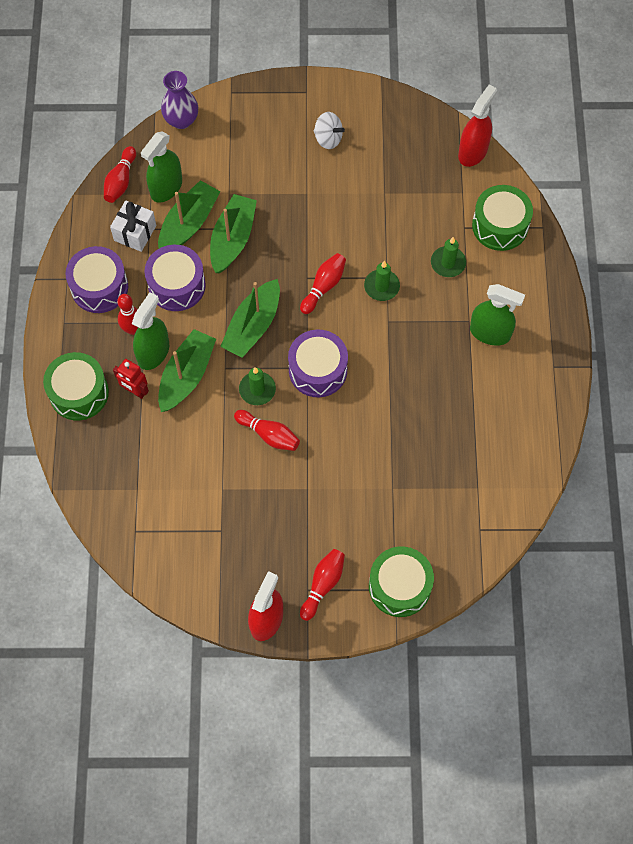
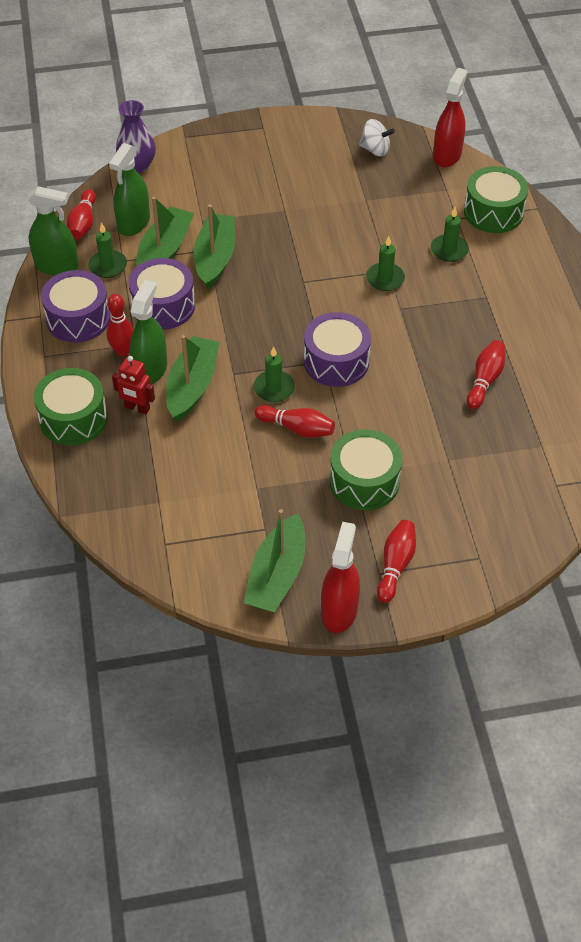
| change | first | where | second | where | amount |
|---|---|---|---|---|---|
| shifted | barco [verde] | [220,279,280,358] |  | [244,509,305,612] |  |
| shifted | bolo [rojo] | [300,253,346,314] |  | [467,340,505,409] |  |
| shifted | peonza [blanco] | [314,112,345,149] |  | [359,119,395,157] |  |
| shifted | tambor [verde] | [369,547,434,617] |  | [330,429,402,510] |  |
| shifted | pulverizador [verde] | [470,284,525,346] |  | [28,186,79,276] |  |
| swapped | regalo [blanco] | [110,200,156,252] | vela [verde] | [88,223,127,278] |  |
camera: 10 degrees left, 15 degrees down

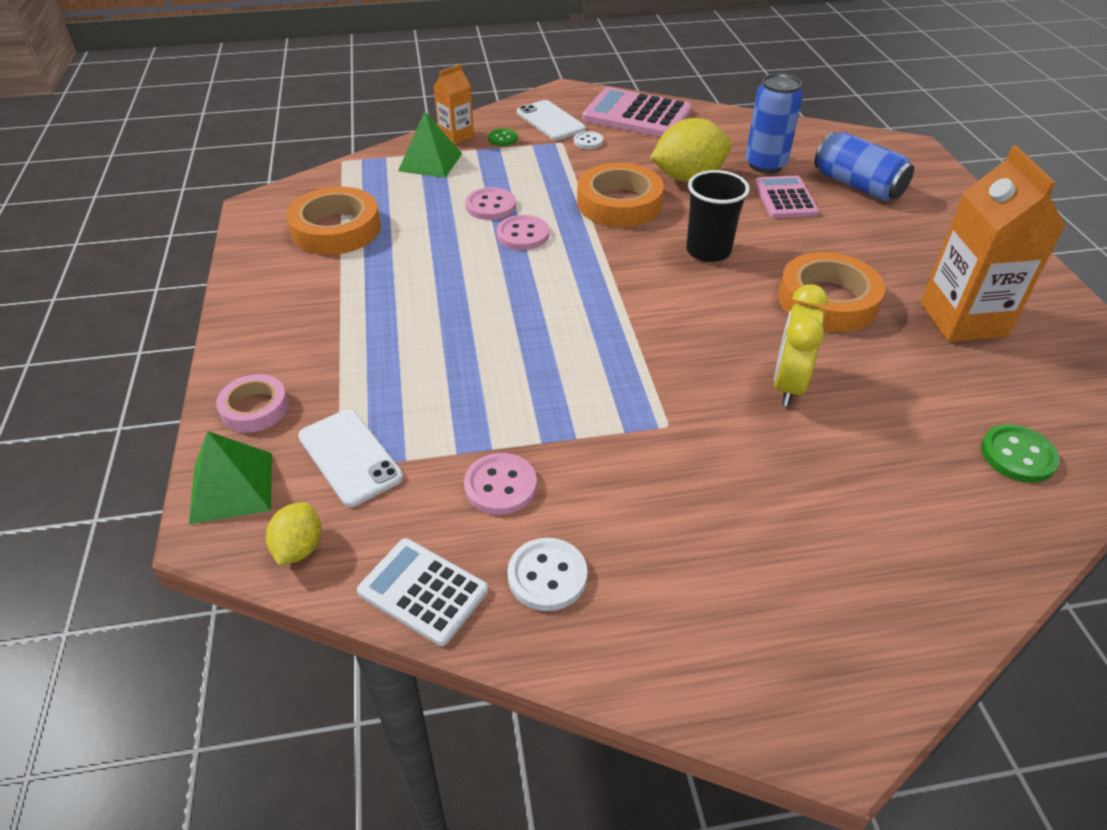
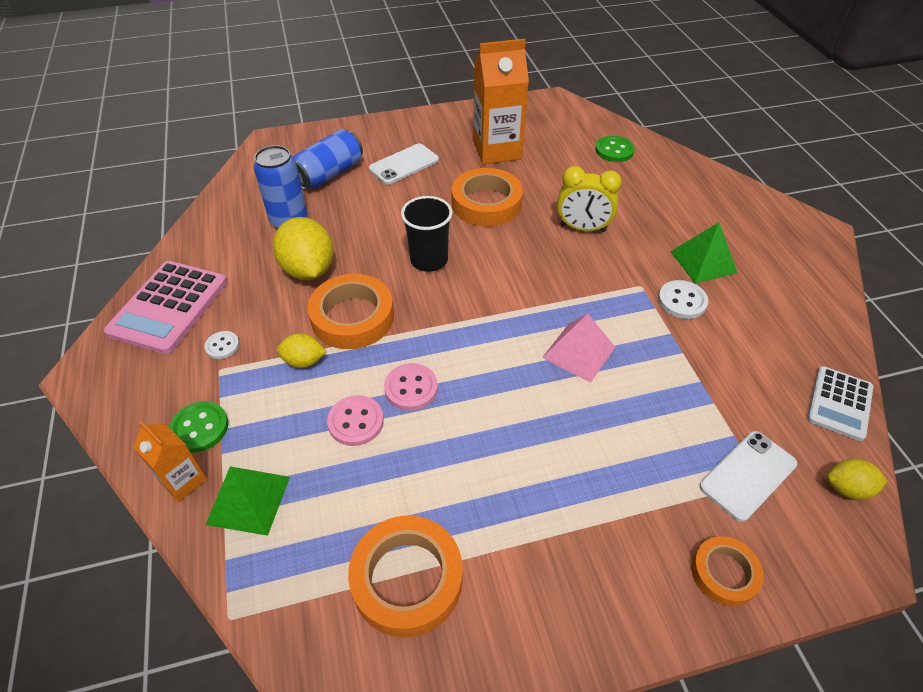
| change | first | where | second | where | amount |
|---|---|---|---|---|---|
| gone | botón [rosa] | [464,453,537,515] |  |  |  |
| gone | calculadora [rosa] | [754,176,819,218] |  |  |  |
| new |  |  | limón [amarillo] | [277,333,326,368] |  |
| new |  |  | pirámide [rosa] | [542,313,615,383] |  |
| shifted | pirámide [verde] | [189,431,272,525] |  | [670,222,738,283] |  |
| shifted | botón [blanco] | [507,538,587,611] |  | [658,280,708,319] |  |
| shifted | móvil [blanco] | [517,100,586,140] |  | [369,143,439,185] |  |
| repainted | cinta adhesiva [rosa] | [216,374,288,433] | cinta adhesiva [naranja] | [691,536,764,607] |  |
| scaled | botón [verde] | [488,128,517,146] |  | [169,401,228,453] | x1.53 |
camera: 95 degrees left, 5 degrees up

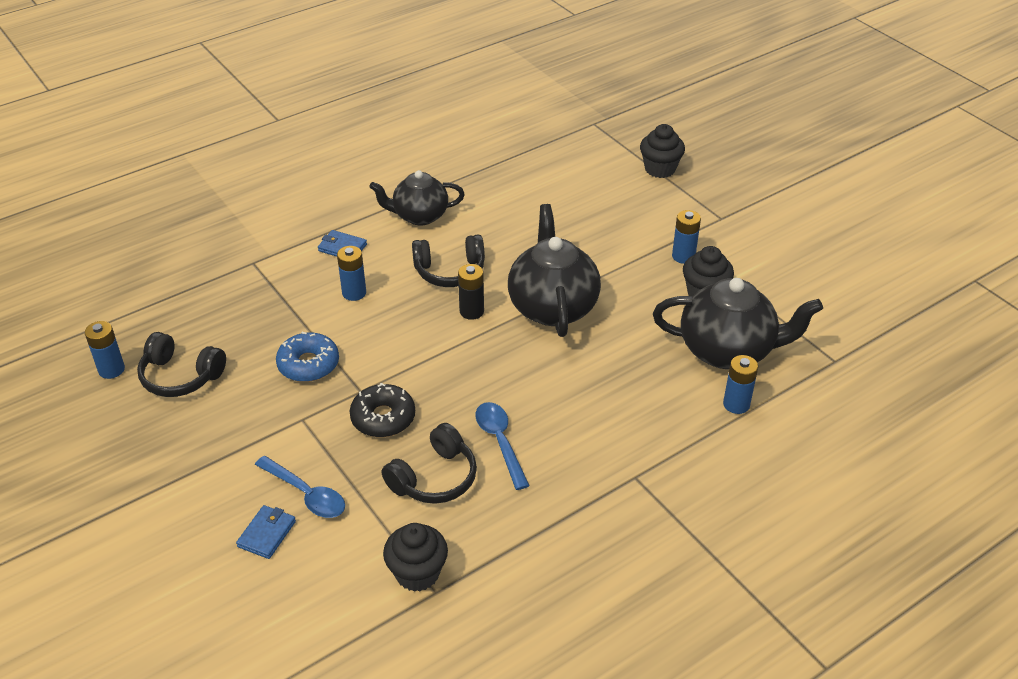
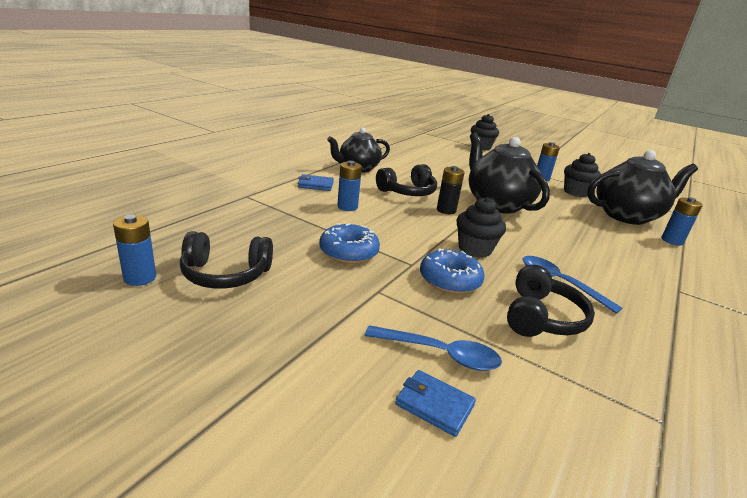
| change | first | where | second | where | amount |
|---|---|---|---|---|---|
| shifted | magdalena [negro] | [383,523,448,592] |  | [456,197,506,258] |  |
| repainted | rosquilla [negro] | [350,383,415,437] | rosquilla [azul] | [420,249,485,294] |  |
| rotated | cartera [azul] | [236,505,296,559] |  | [395,370,476,437] | 60 degrees counterclockwise |
camera: 25 degrees left, 15 degrees down

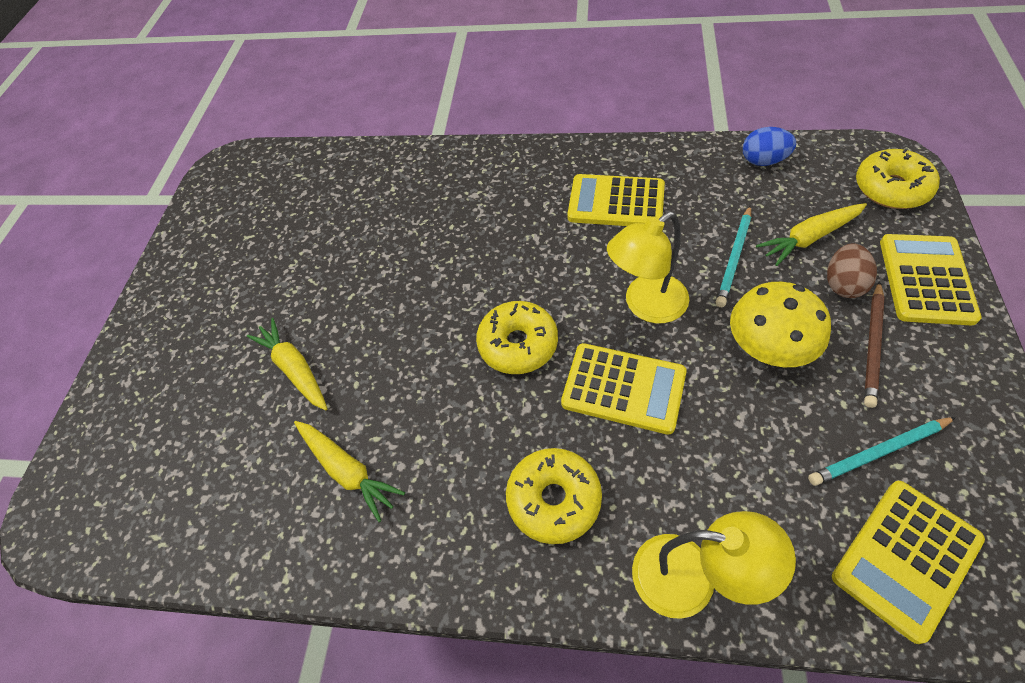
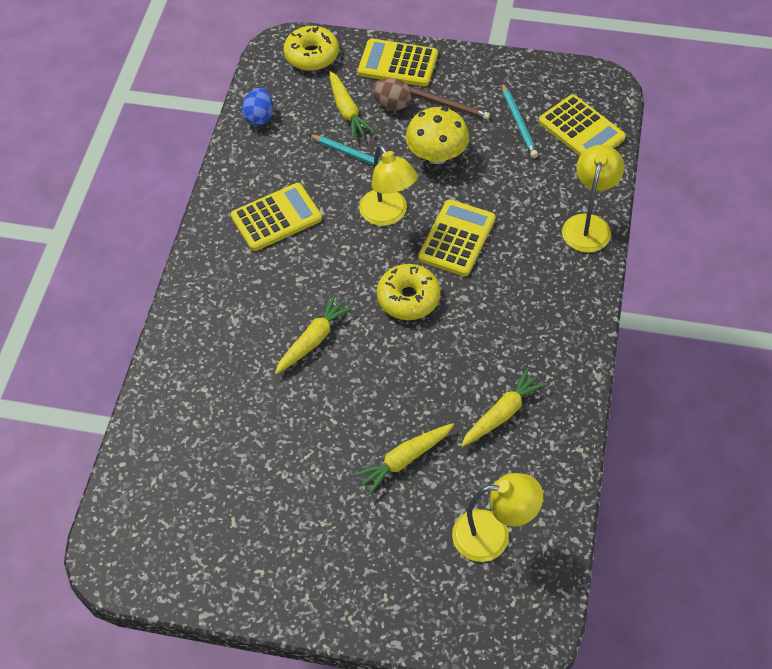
| change | first | where | second | where | amount |
|---|---|---|---|---|---|
| gone | rosquilla [amarillo] | [506,448,602,544] |  |  |  |
| new |  |  | zanahoria [amarillo] | [275,295,354,374] |  |
| new |  |  | lámpara [amarillo] | [452,473,543,562] |  |
| rotated | calculadora [amarillo] | [568,174,665,226] |  | [231,183,322,251] | 135 degrees counterclockwise |
camera: 90 degrees left, 0 degrees up

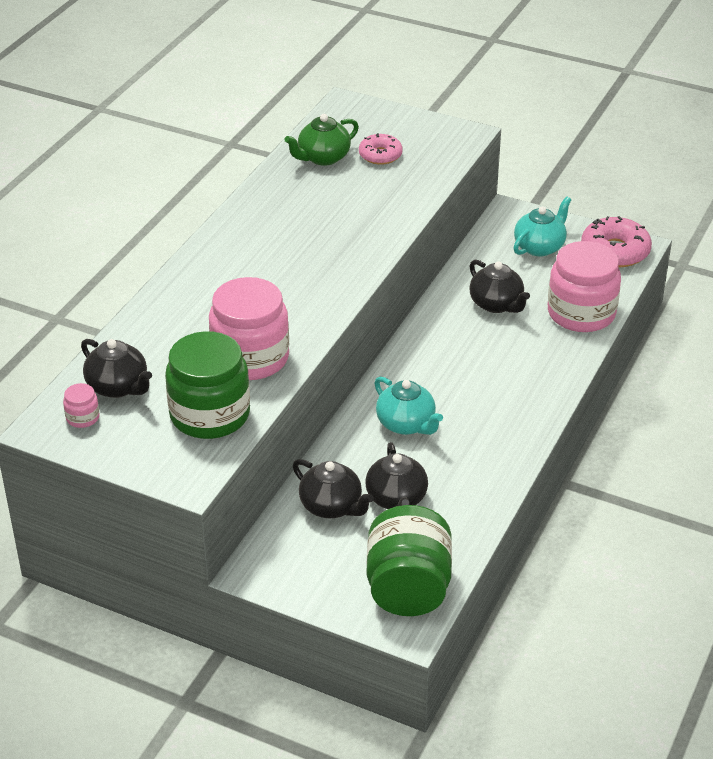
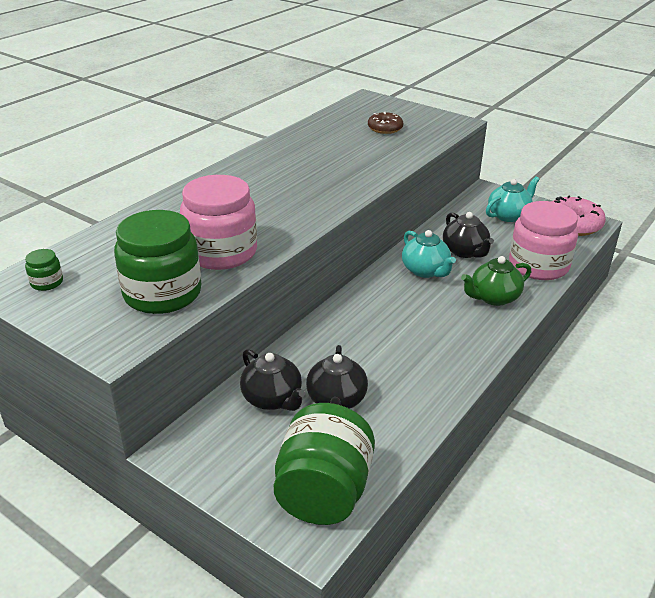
| change | first | where | second | where | amount |
|---|---|---|---|---|---|
| gone | tetera [negro] | [81,339,152,398] |  |  |  |
| shifted | tetera [verde] | [284,114,359,166] |  | [461,256,531,306] |  |
| shifted | tetera [turquesa] | [374,376,443,435] |  | [402,230,456,278] |  |
| repainted | tarro [rosa] | [63,383,100,428] | tarro [verde] | [25,249,63,291] |  |
| repainted | rosquilla [rosa] | [359,133,403,165] | rosquilla [marrón] | [368,111,403,134] |  |
camera: 10 degrees right, 5 degrees down

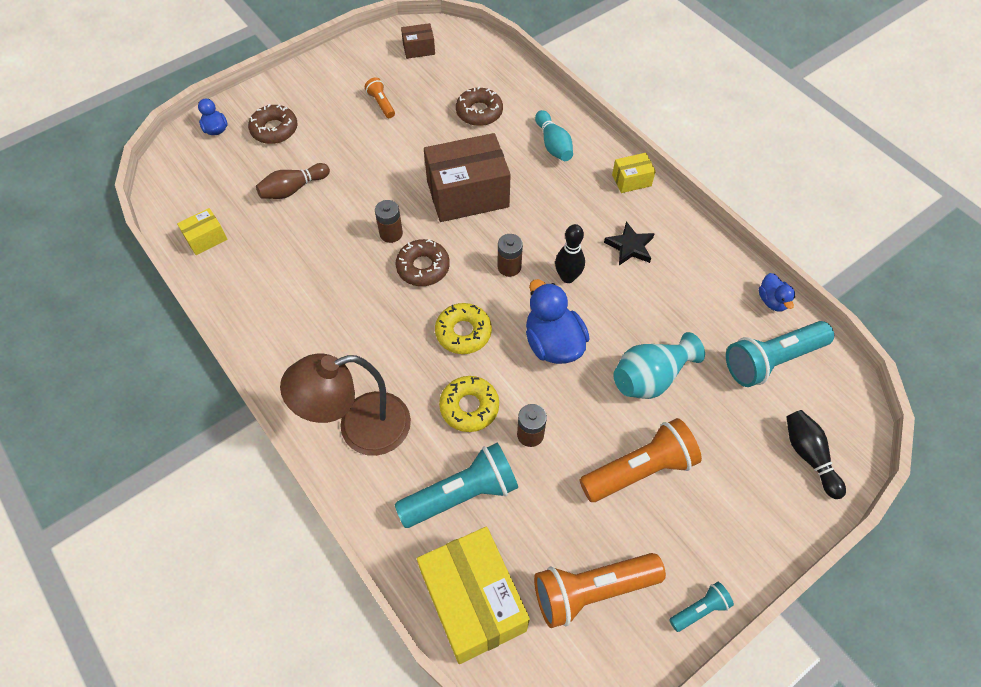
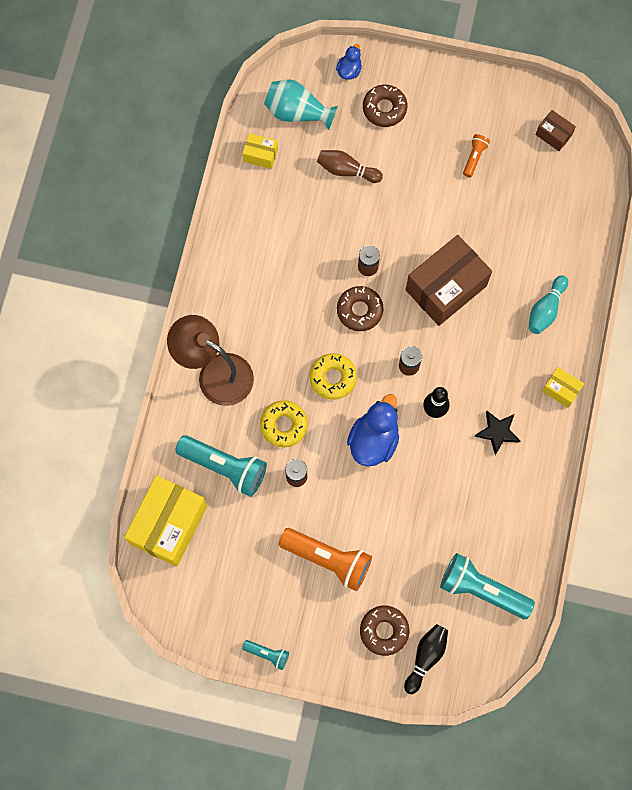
| change | first | where | second | where | amount |
|---|---|---|---|---|---|
| gone | lámpara de mano [naranja] | [534,553,666,628] |  |  |  |
| gone | pato [azul] | [759,273,795,312] |  |  |  |
| shifted | rosquilla [marrón] | [456,87,503,126] |  | [360,606,409,656] |  |
| shifted | florero [turquesa] | [614,332,705,399] |  | [264,79,338,130] |  |
| rotated | caja [marrón] | [424,133,511,222] |  | [406,235,492,326] | 75 degrees counterclockwise |
camera: 50 degrees right, 15 degrees up

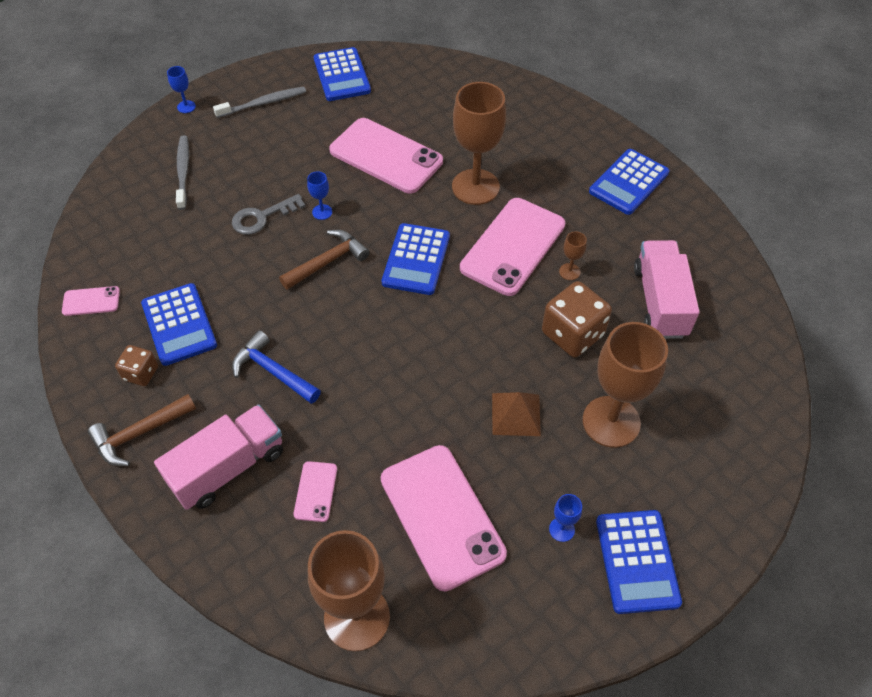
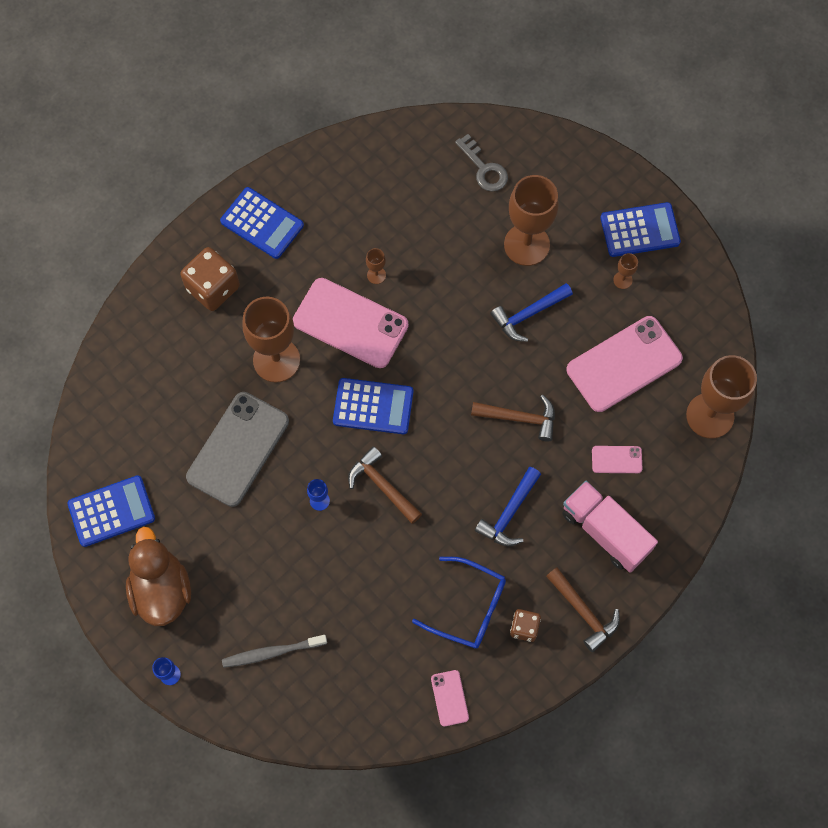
| change | first | where | second | where | amount |
|---|---|---|---|---|---|
| gone | camión [rosa] | [634,240,700,339] |  |  |  |
| new |  |  | martillo [marrón] | [471,395,555,442] |  |
| shifted | llave [gris] | [232,194,306,235] |  | [455,134,508,191] |  |
| shifted | dado [marrón] | [542,281,612,357] |  | [180,247,240,311] |  |
| swapped | calculadora [azul] | [141,283,217,366] | gafas [azul] | [412,557,506,648] |  |
| swapped | cepillo de dientes [gris] | [213,87,306,118] | pato [marrón] | [126,527,191,626] |  |
| swapped | pirámide [marrón] | [492,392,541,436] | martillo [azul] | [490,283,573,342] |  |
| repainted | móvil [rosa] | [329,118,443,194] | móvil [gris] | [186,392,289,507] |  |
| repainted | copa [azul] | [549,494,582,542] | copa [marrón] | [613,253,638,289] |  |
camera: 95 degrees left, 15 degrees up

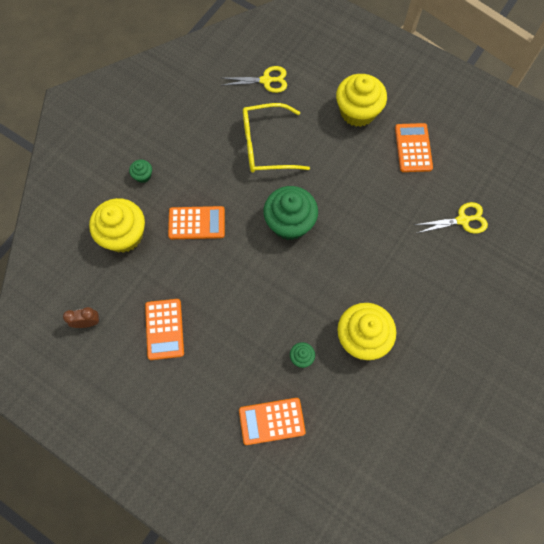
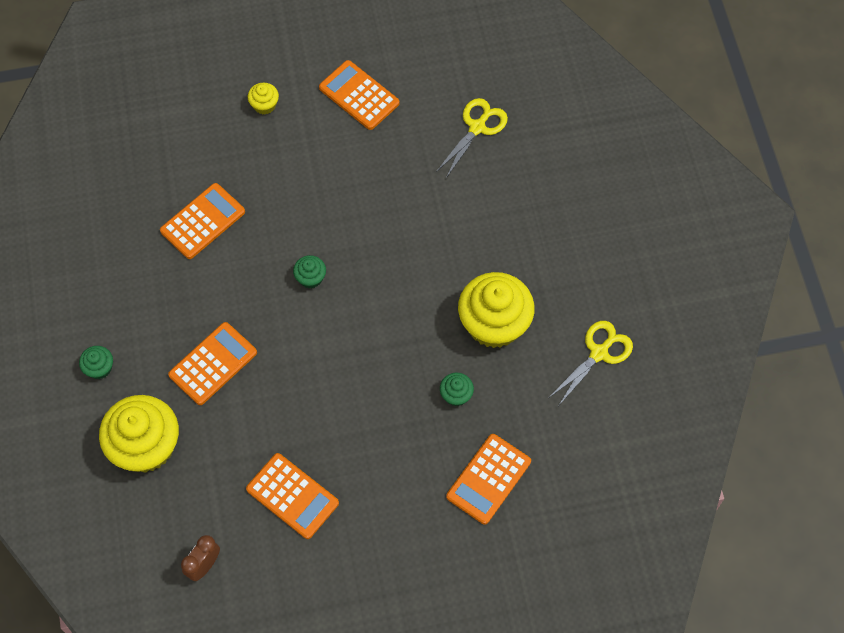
| change | first | where | second | where | amount |
|---|---|---|---|---|---|
| shifted | tijeras [amarillo] | [221,66,287,93] |  | [550,321,633,405] |  |
| swapped | gafas [amarillo] | [243,103,310,173] | calculadora [naranja] | [160,183,245,259] |  |
| scaled | magdalena [verde] | [263,186,318,240] |  | [293,255,326,288] | x0.44 |
| scaled | magdalena [amarillo] | [336,74,387,127] |  | [248,83,279,115] | x0.44 |
camera: 45 degrees left, 5 degrees down

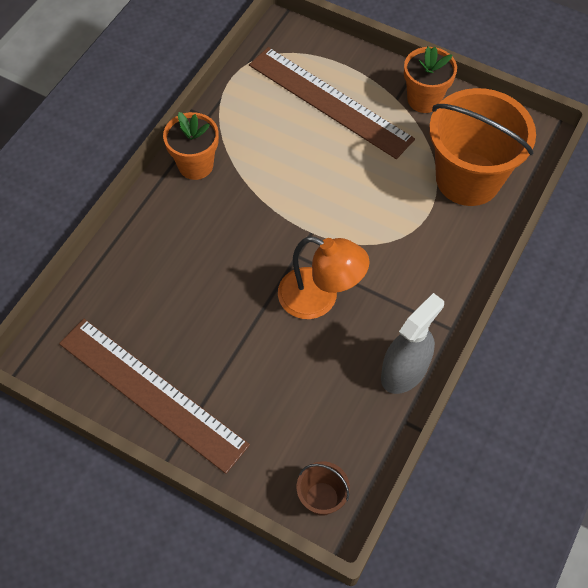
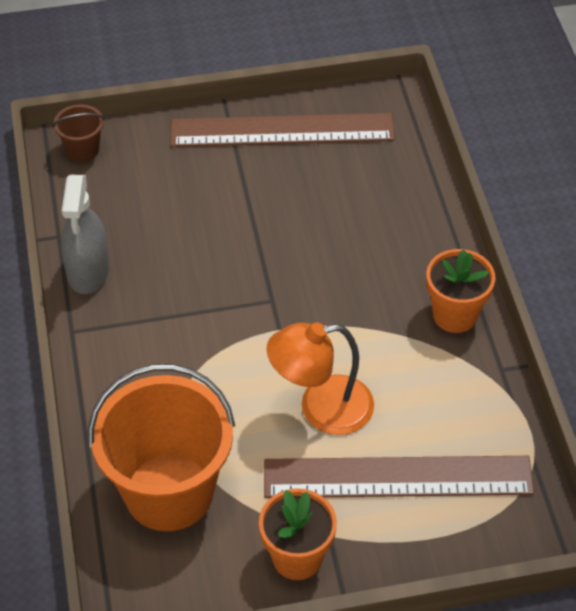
| change | first | where | second | where | amount |
|---|---|---|---|---|---|
| shifted | lámpara [naranja] | [278,236,370,319] |  | [267,322,374,435] |  |
camera: 140 degrees right, 10 degrees down

